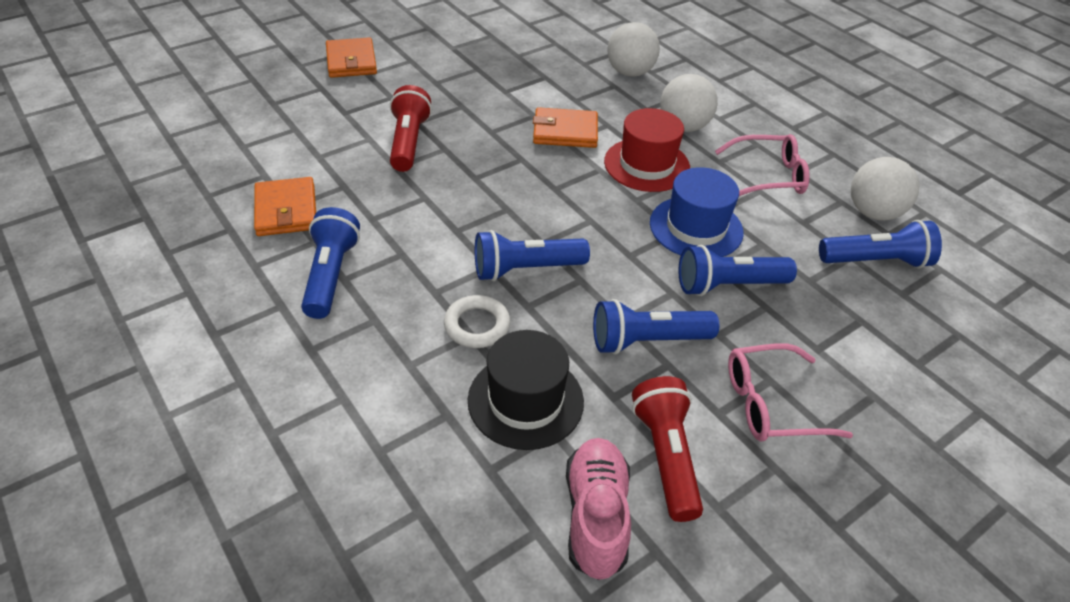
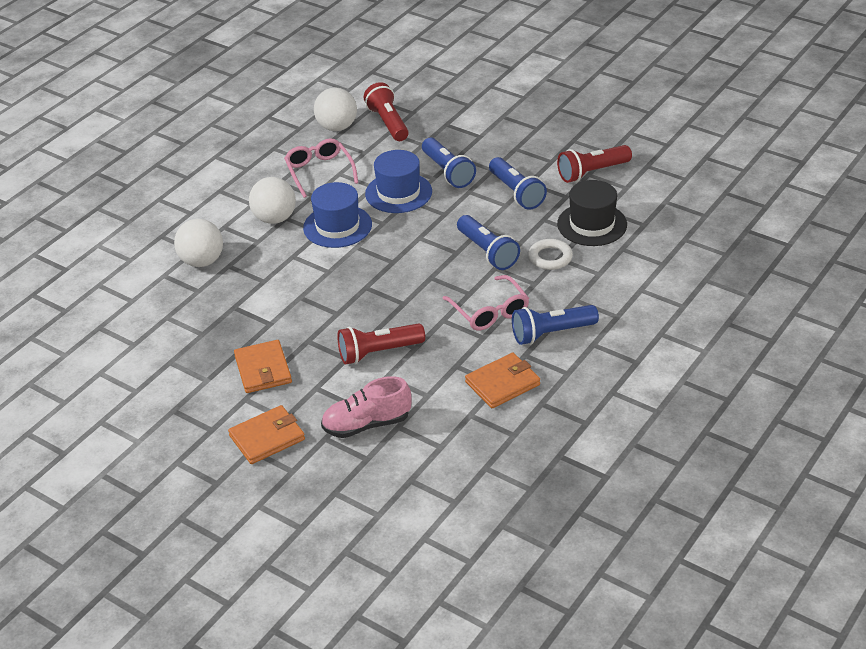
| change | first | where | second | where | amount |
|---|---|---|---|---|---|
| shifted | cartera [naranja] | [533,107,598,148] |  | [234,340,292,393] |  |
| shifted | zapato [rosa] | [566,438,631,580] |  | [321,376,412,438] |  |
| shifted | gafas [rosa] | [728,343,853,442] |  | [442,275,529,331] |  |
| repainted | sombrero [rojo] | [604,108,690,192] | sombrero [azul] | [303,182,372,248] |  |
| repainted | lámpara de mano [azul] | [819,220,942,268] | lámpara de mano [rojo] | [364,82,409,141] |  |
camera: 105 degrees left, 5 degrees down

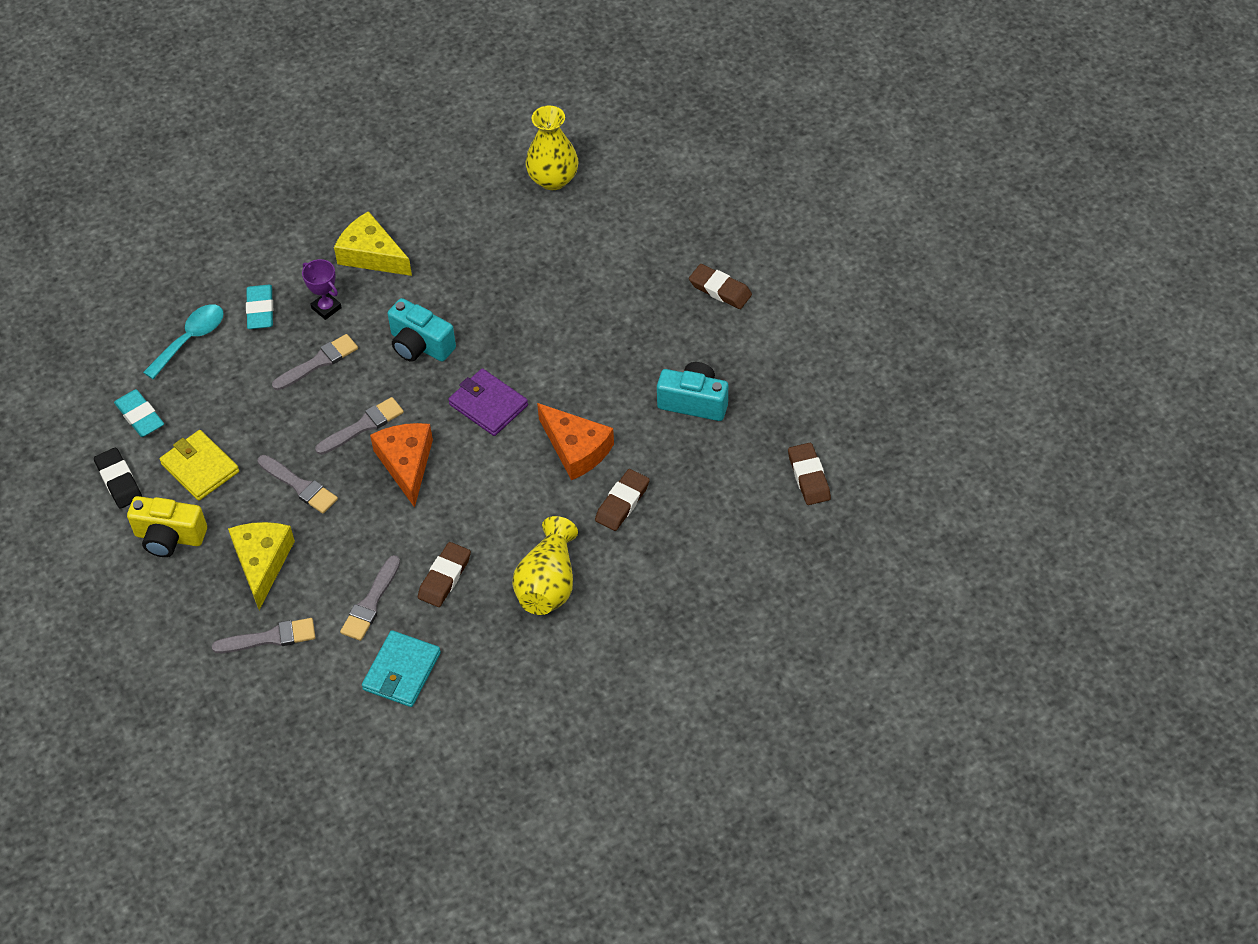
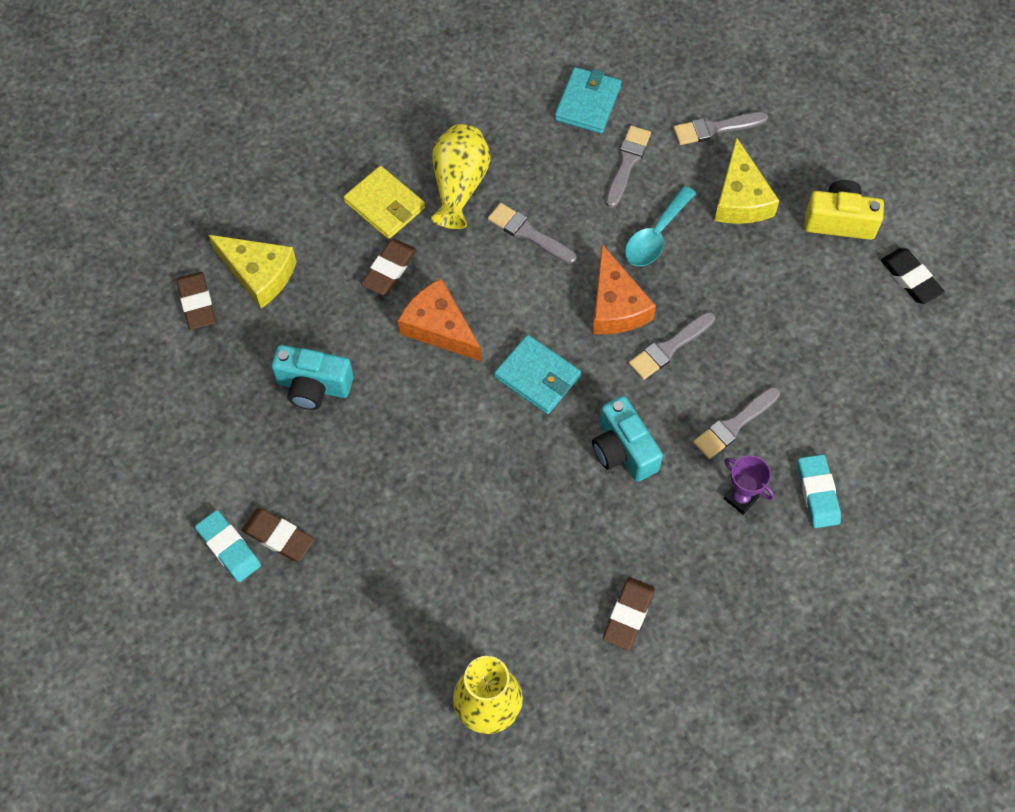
| change | first | where | second | where | amount |
|---|---|---|---|---|---|
| shifted | goma de borrar [turquesa] | [114,389,164,437] |  | [195,510,261,582] |  |
| shifted | cuchara [turquesa] | [143,304,224,379] |  | [625,186,696,266] |  |
| shifted | cartera [amarillo] | [160,430,239,501] |  | [344,166,425,239] |  |
| shifted | pincel [gris] | [258,455,338,514] |  | [488,203,577,264] |  |
| shifted | queso [amarillo] | [334,211,412,276] |  | [208,235,297,308] |  |
| shifted | goma de borrar [marrón] | [418,542,471,607] |  | [603,577,655,650] |  |
| repainted | cartera [morado] | [448,368,528,436] | cartera [turquesa] | [494,335,581,414] |  |
| rotated | cámara [turquesa] | [388,298,456,362] |  | [592,396,663,482] | 150 degrees counterclockwise |
camera: 175 degrees right, 10 degrees up

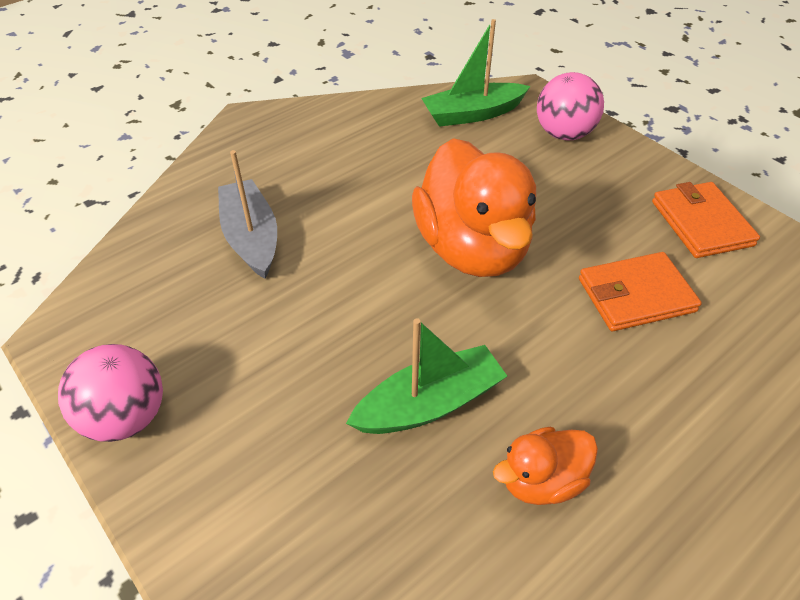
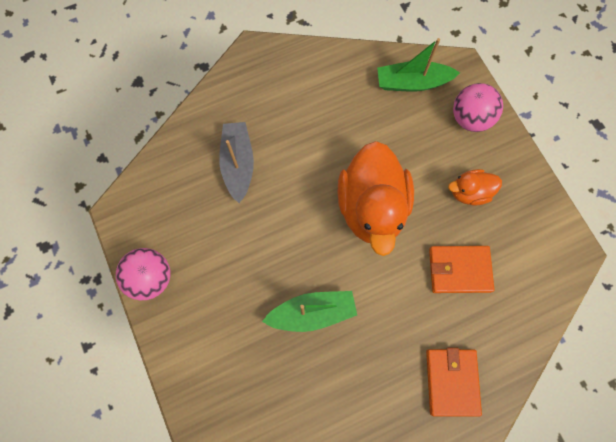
| change | first | where | second | where | amount |
|---|---|---|---|---|---|
| shifted | pato [naranja] | [493,427,598,505] |  | [448,169,502,206] |  |
| shifted | cartera [naranja] | [652,182,760,258] |  | [426,348,482,417] |  |
camera: 15 degrees right, 25 degrees up

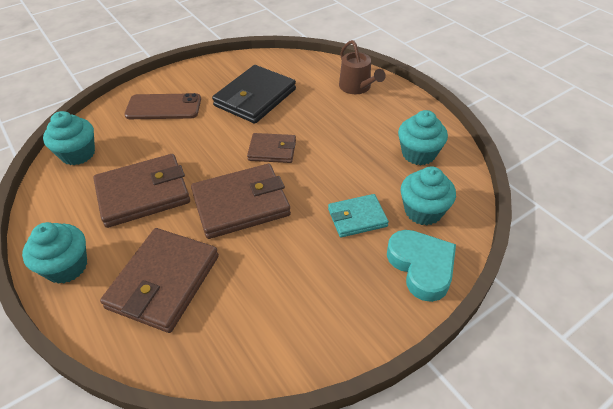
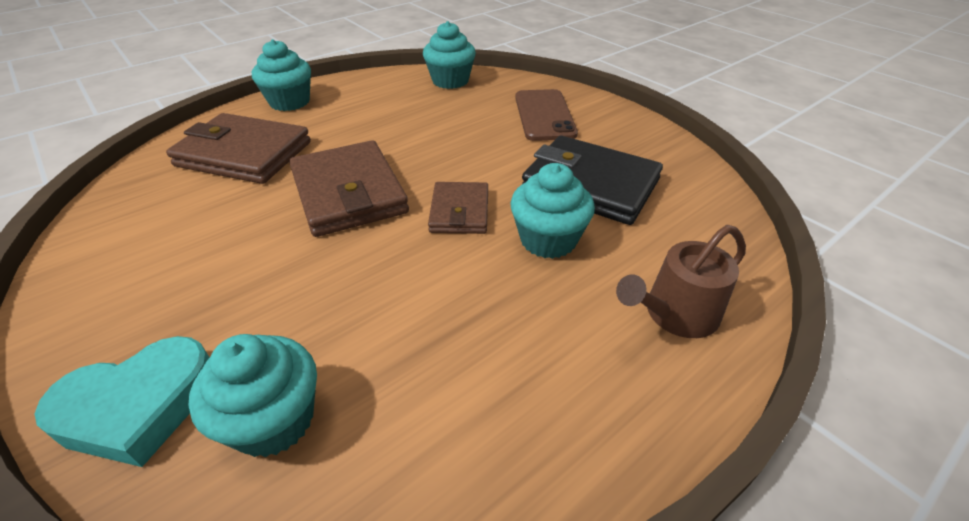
| change | first | where | second | where | amount |
|---|---|---|---|---|---|
| gone | cartera [marrón] | [93,154,190,228] |  |  |  |
| gone | cartera [turquesa] | [328,194,389,237] |  |  |  |
| shifted | magdalena [turquesa] | [398,110,448,165] |  | [510,163,595,259] |  |
camera: 85 degrees right, 5 degrees down

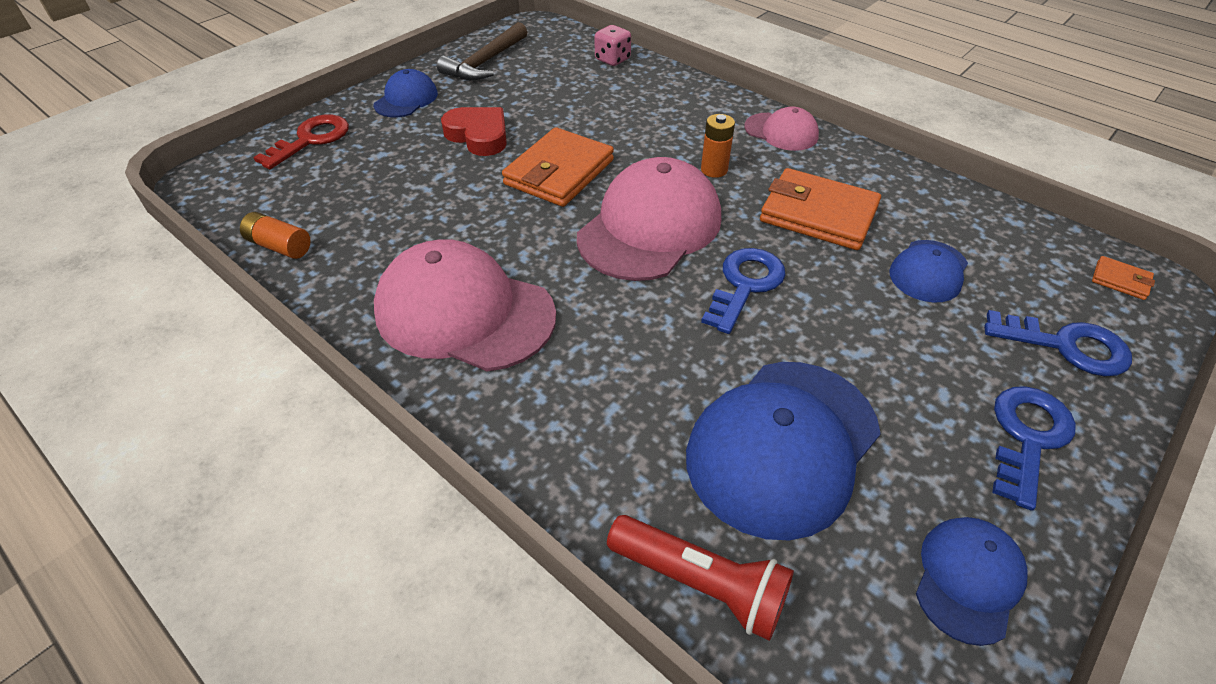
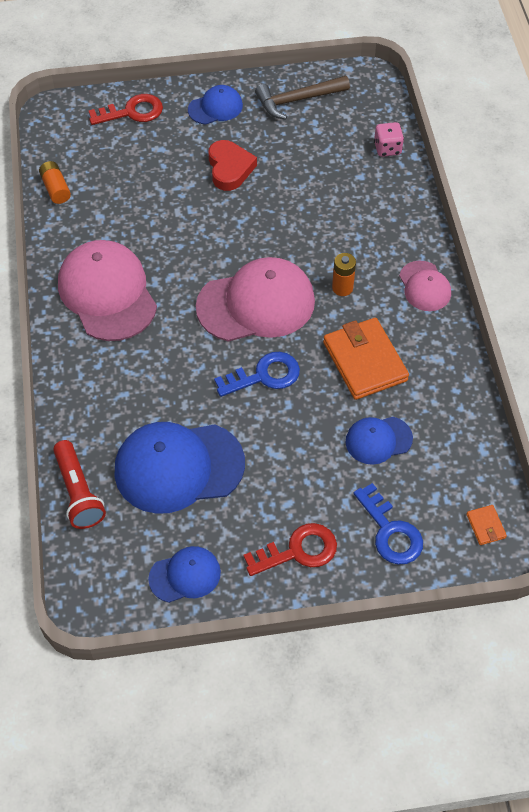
| change | first | where | second | where | amount |
|---|---|---|---|---|---|
| gone | cartera [naranja] | [502,127,614,207] |  |  |  |
| repainted | llave [azul] | [992,386,1076,511] | llave [rojo] | [244,523,337,576] |  |
camera: 40 degrees right, 10 degrees up

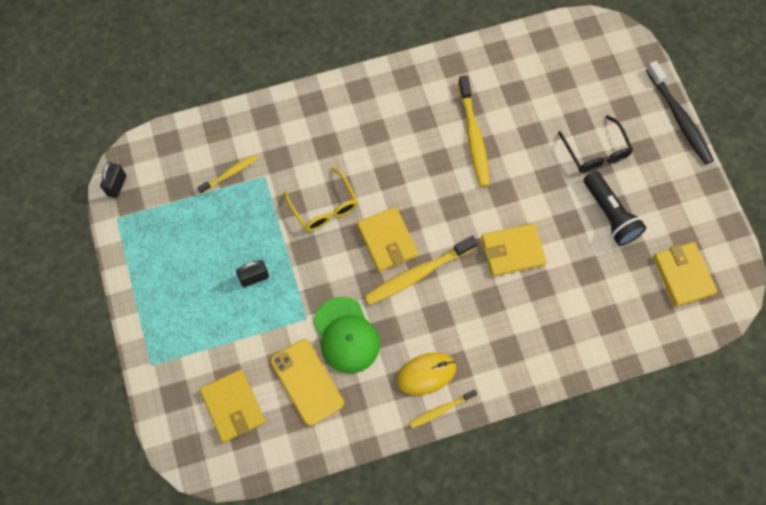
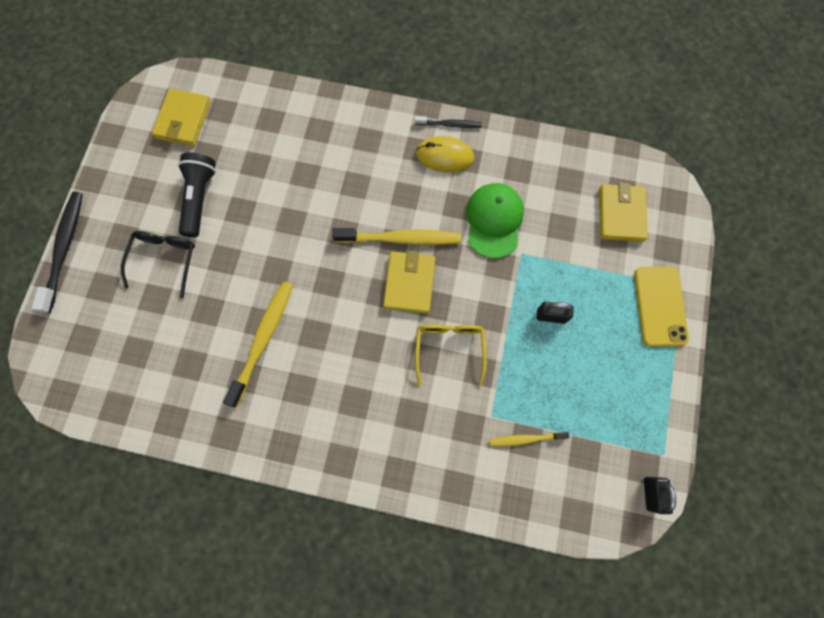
| change | first | where | second | where | amount |
|---|---|---|---|---|---|
| gone | cartera [amarillo] | [481,223,547,277] |  |  |  |
| shifted | móvil [amarillo] | [271,339,344,426] |  | [634,267,689,347] |  |
| repainted | cepillo de dientes [amarillo] | [409,389,477,428] | cepillo de dientes [negro] | [415,116,482,128] |  |
| rotated | candado [negro] | [100,162,126,198] |  | [644,477,676,514] | 45 degrees counterclockwise |
camera: 150 degrees left, 5 degrees up

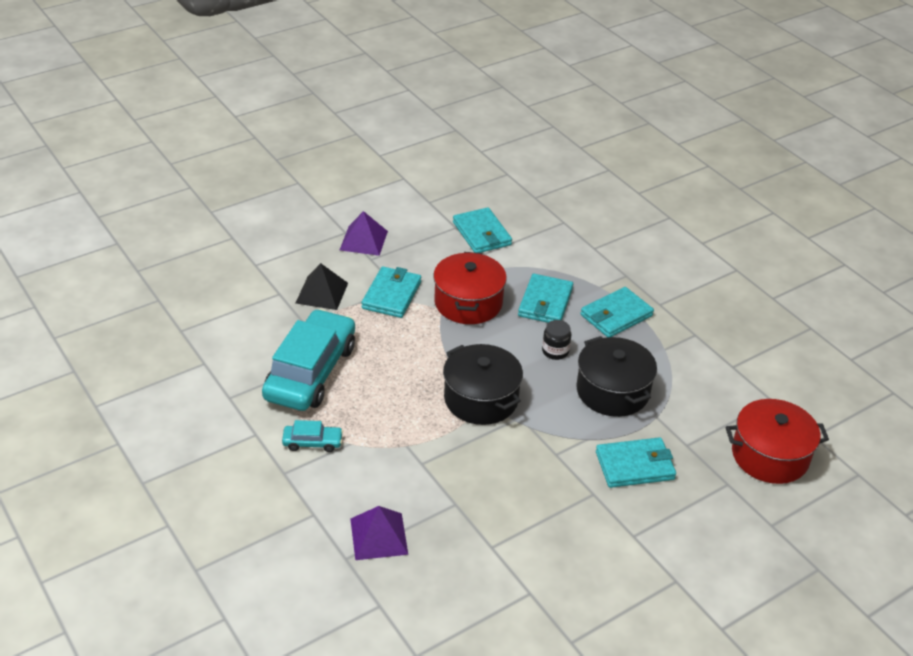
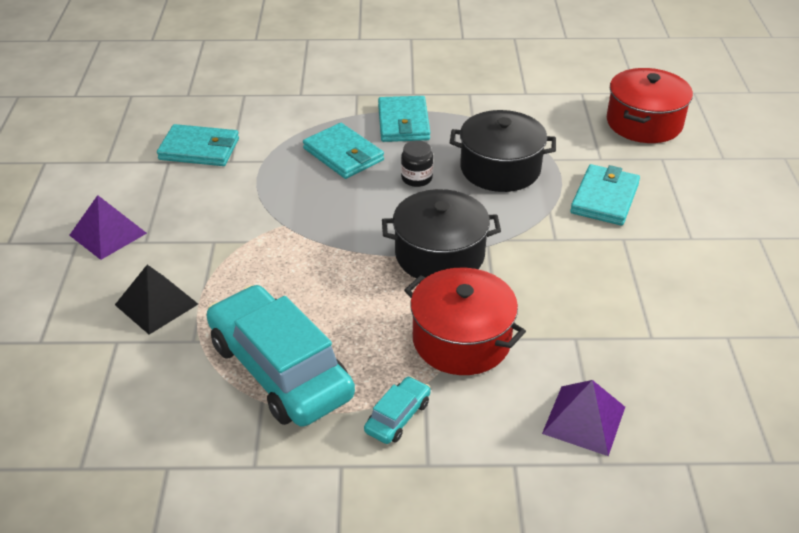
| change | first | where | second | where | amount |
|---|---|---|---|---|---|
| gone | cartera [turquesa] | [361,266,421,318] |  |  |  |
| shifted | olla [rojo] | [433,252,507,324] |  | [404,268,526,375] |  |
camera: 55 degrees left, 0 degrees up

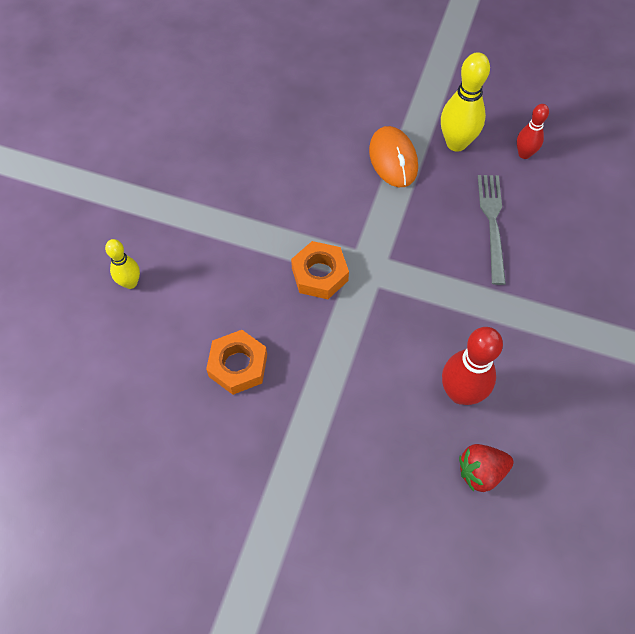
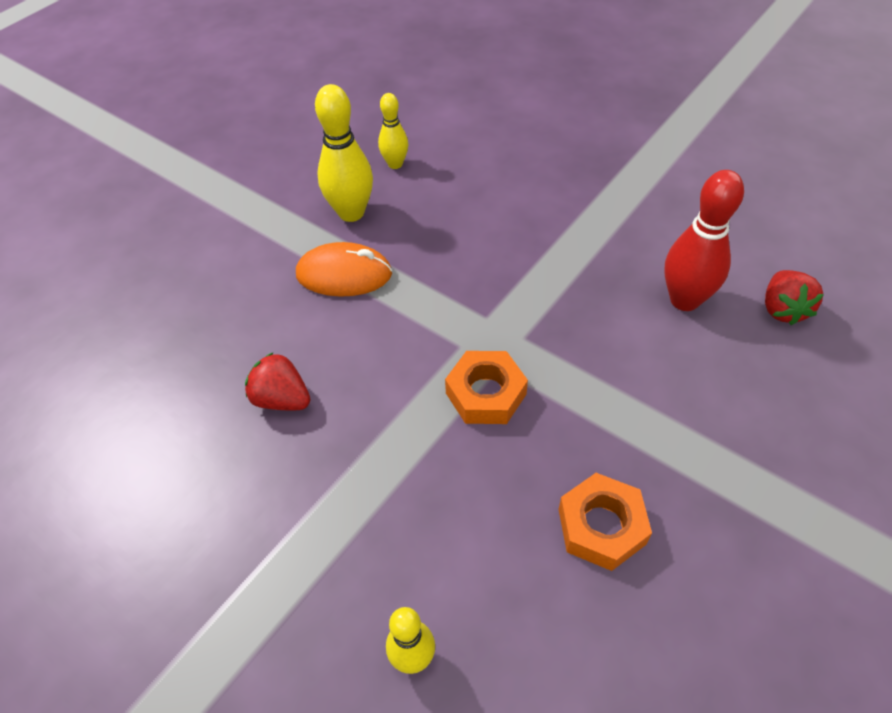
| change | first | where | second | where | amount |
|---|---|---|---|---|---|
| gone | tenedor [gris] | [478,175,506,285] |  |  |  |
| new |  |  | fresa [rojo] | [245,352,310,410] |  |
| repainted | bolo [rojo] | [517,104,549,159] | bolo [amarillo] | [378,93,408,169] |  |
camera: 70 degrees left, 10 degrees down

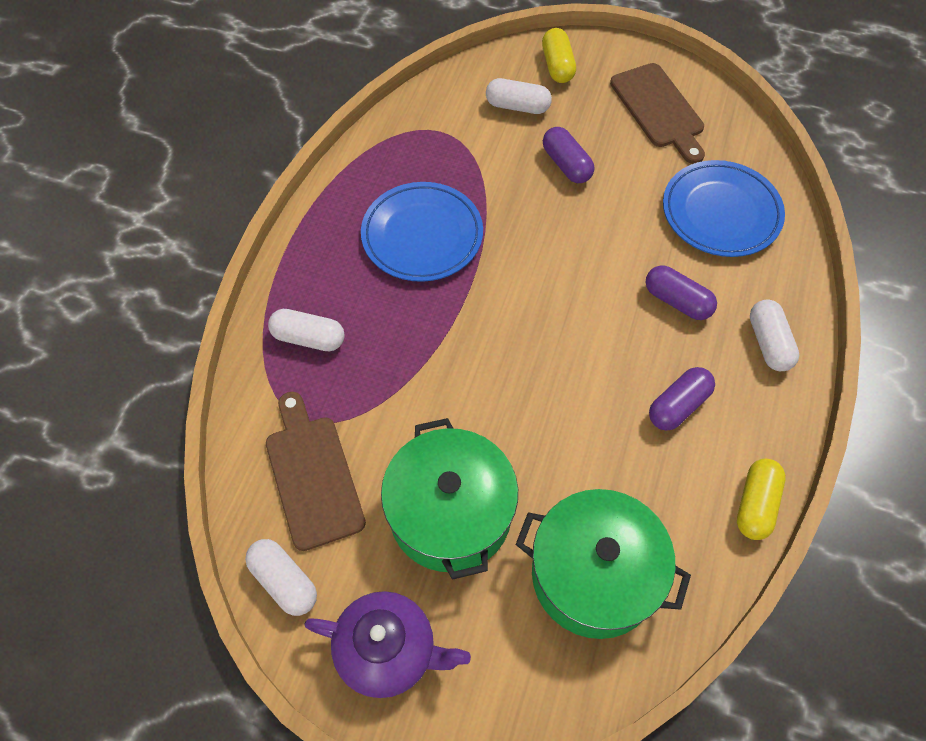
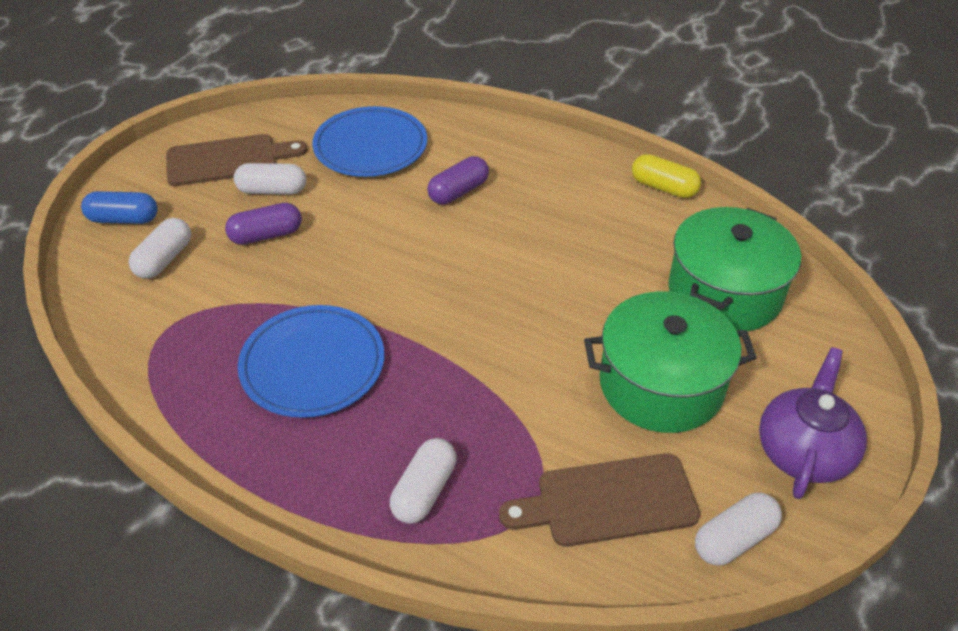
| change | first | where | second | where | amount |
|---|---|---|---|---|---|
| gone | cápsula [morado] | [649,367,715,430] |  |  |  |
| shifted | cápsula [blanco] | [750,299,799,371] |  | [234,163,306,194] |  |
| repainted | cápsula [amarillo] | [542,28,576,83] | cápsula [azul] | [81,191,158,224] |  |
camera: 80 degrees left, 15 degrees down

